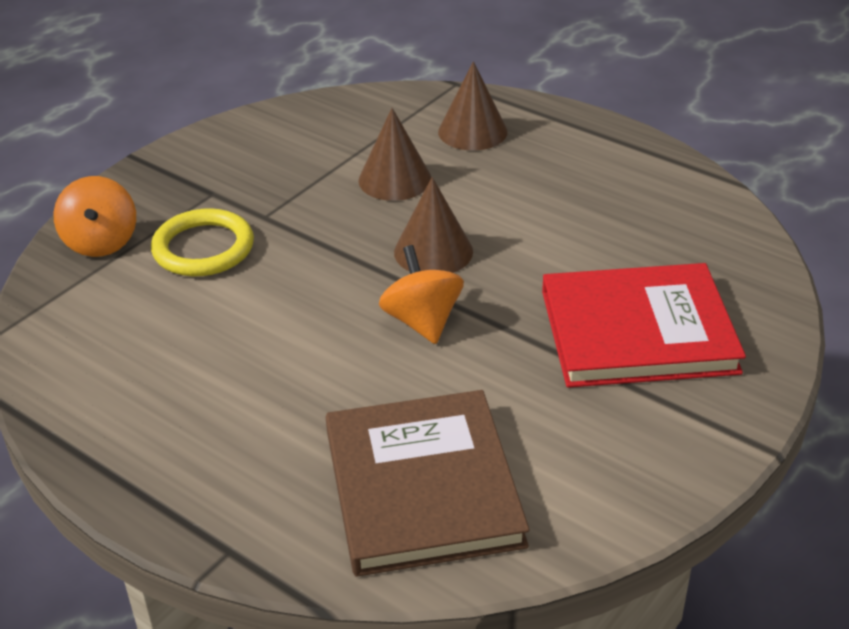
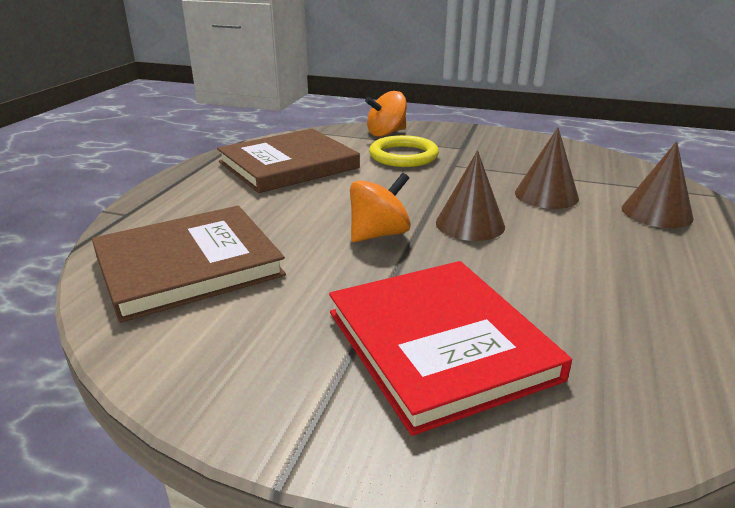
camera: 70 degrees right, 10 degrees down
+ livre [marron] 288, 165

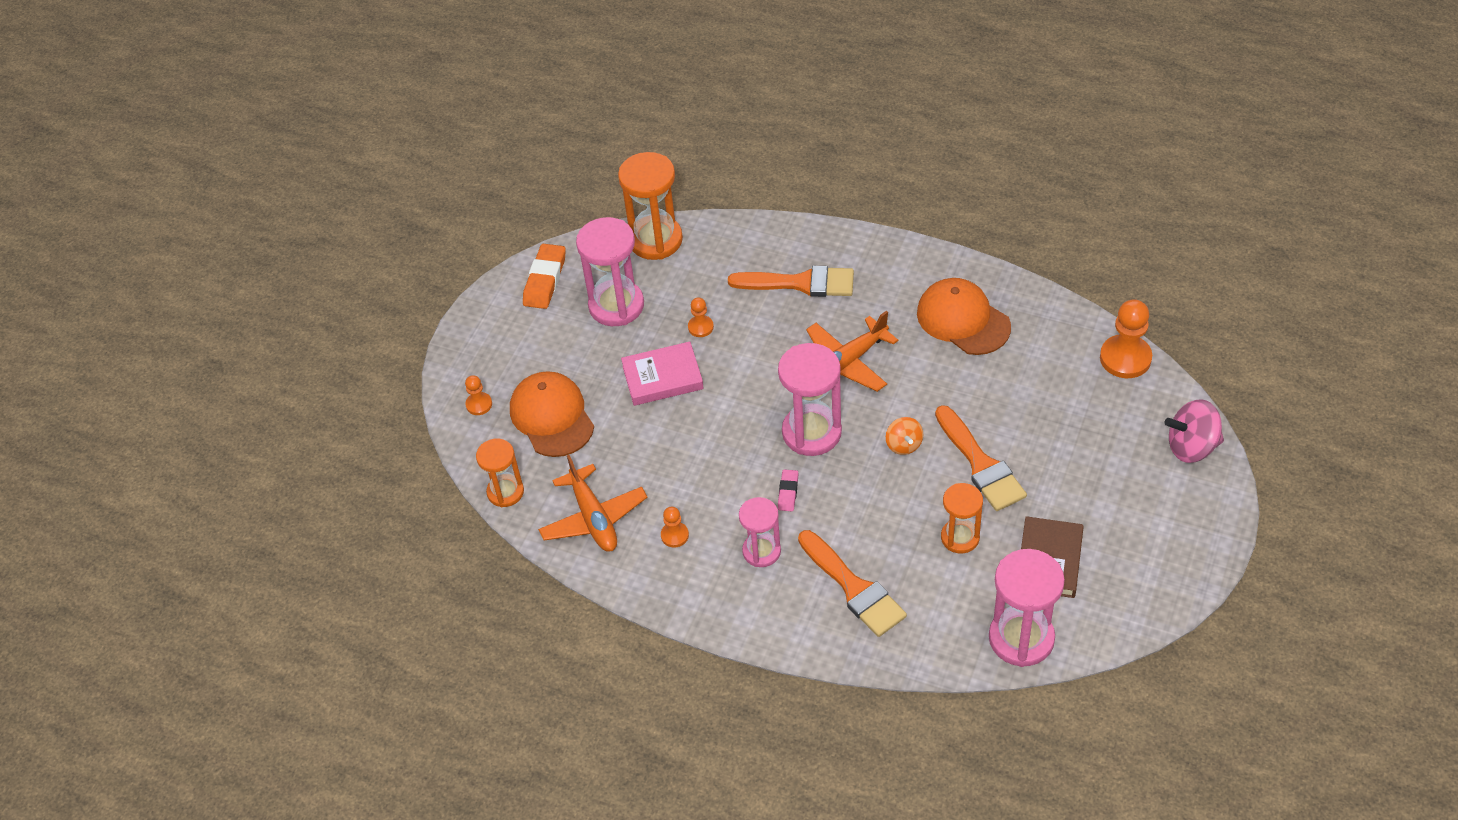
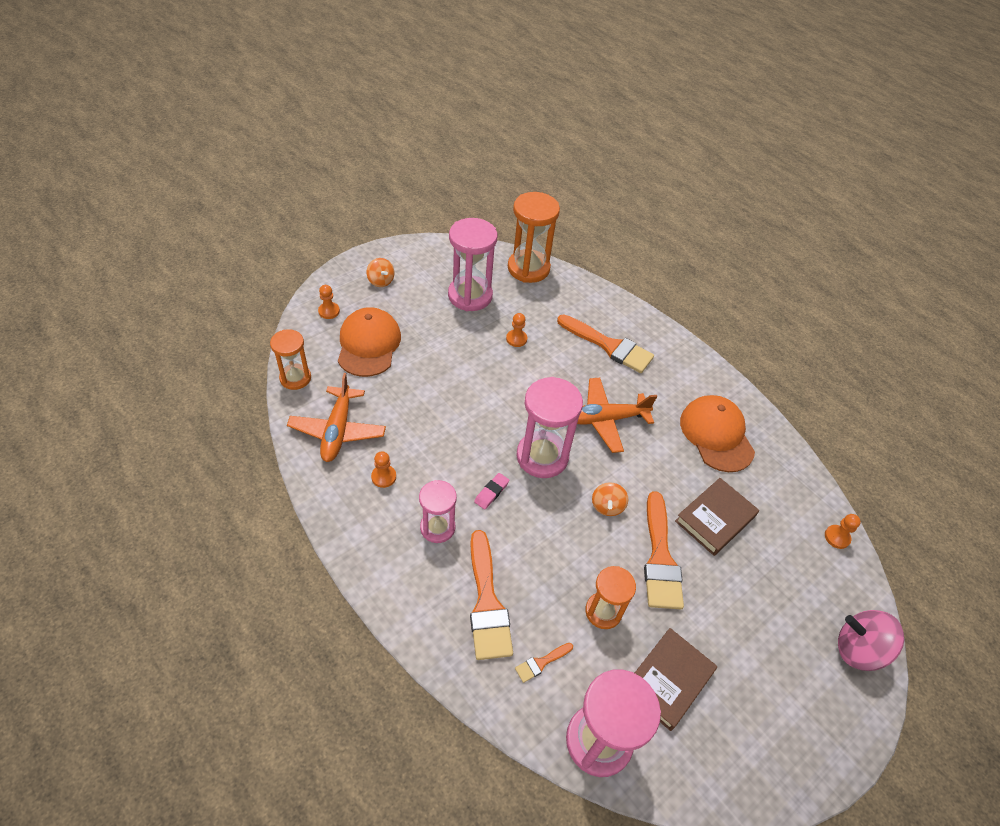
camera: 20 degrees right, 0 degrees up
- gomme [orange] 545, 280
~ pion [orange] 1125, 358 = 837, 537 x0.52
- livre [rose] 662, 378
+ toupie [orange] 381, 281
+ livre [marron] 715, 519
+ pinceau [orange] 541, 663

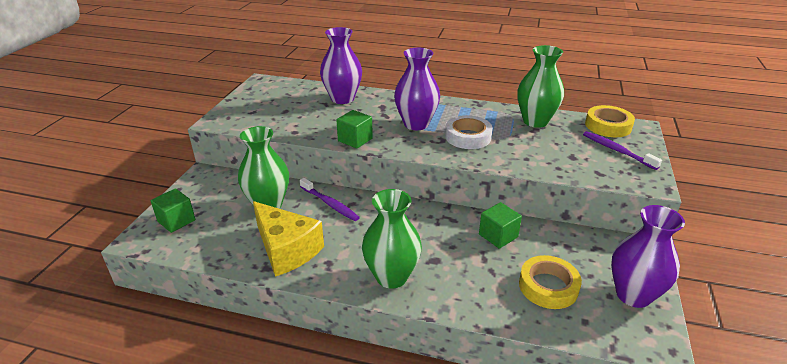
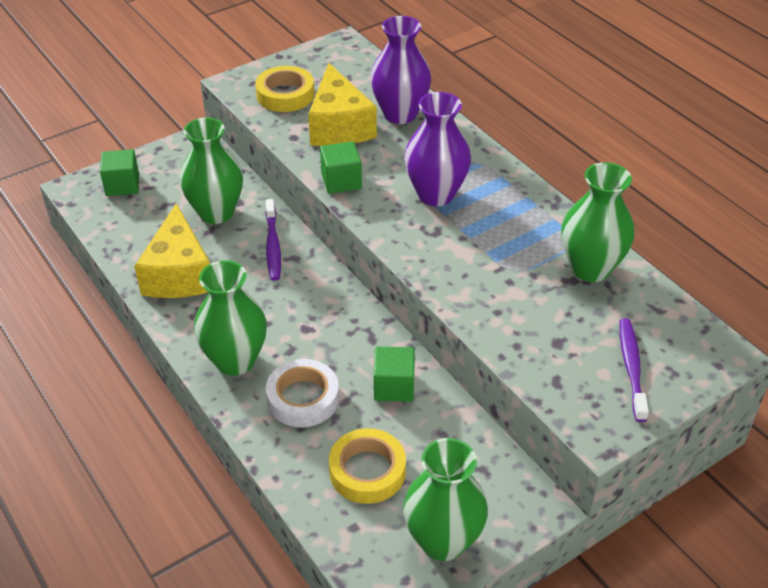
camera: 40 degrees right, 10 degrees up
~ ruban adhésif [jaune] 608, 126 to 285, 95
~ ruban adhésif [blanc] 468, 137 to 303, 398
~ vase [violet] 633, 295 to vase [vert] 443, 541
+ fromage [jaune] 339, 126

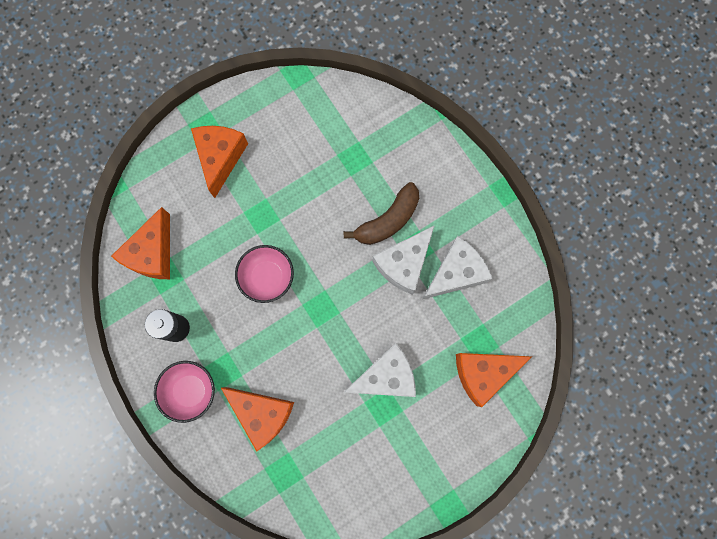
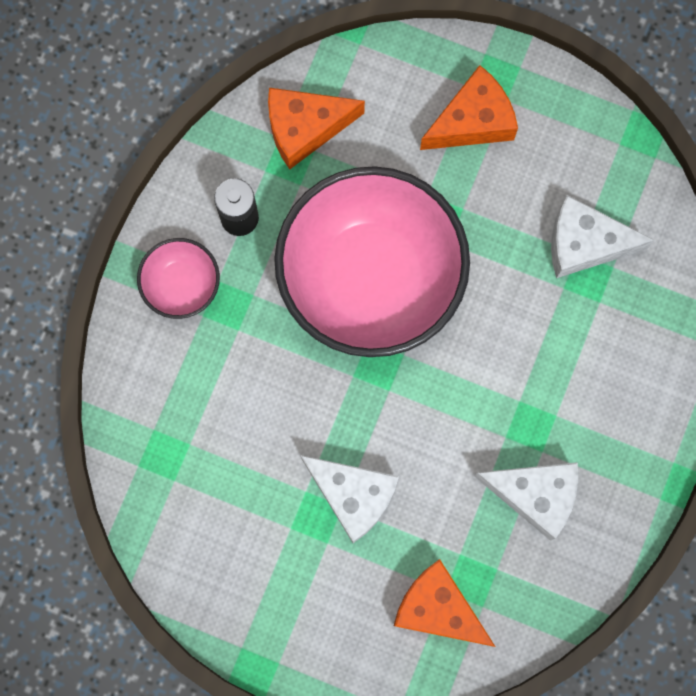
camera: 55 degrees right, 0 degrees up
- banane [marron] 388, 220
~ fromage [blanc] 403, 264 to 584, 243
~ bol [rose] 267, 277 = 371, 278 x2.29
- fromage [orange] 262, 413

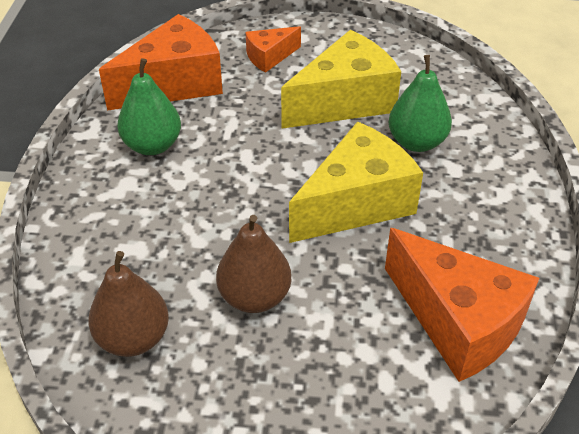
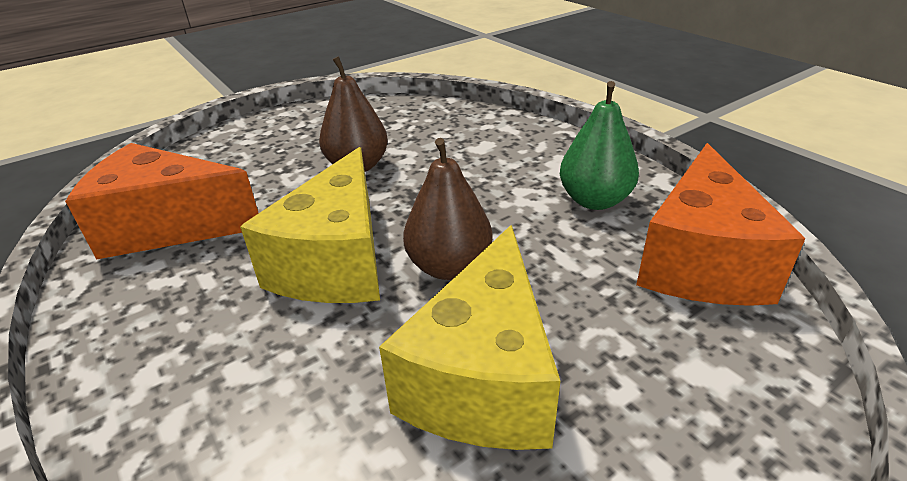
camera: 140 degrees right, 10 degrees down
- fromage [orange] 269, 57
- poire [vert] 416, 142
~ poire [marron] 133, 338 to 449, 267

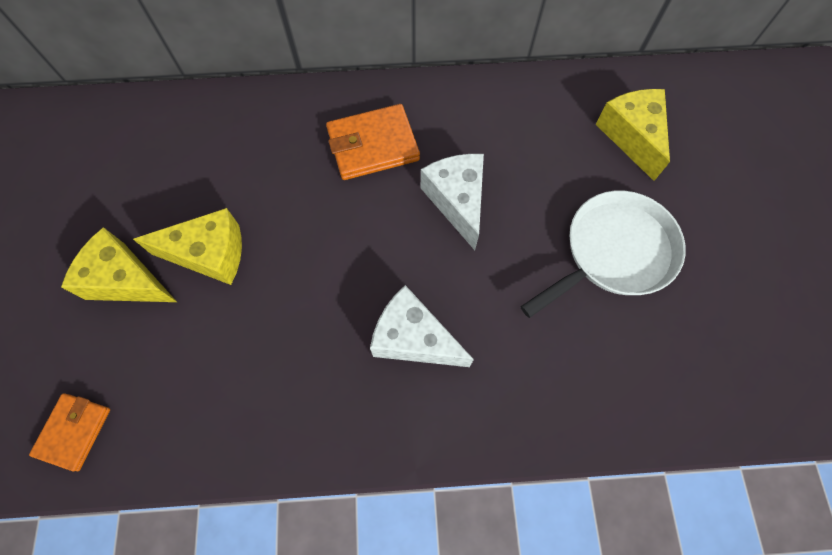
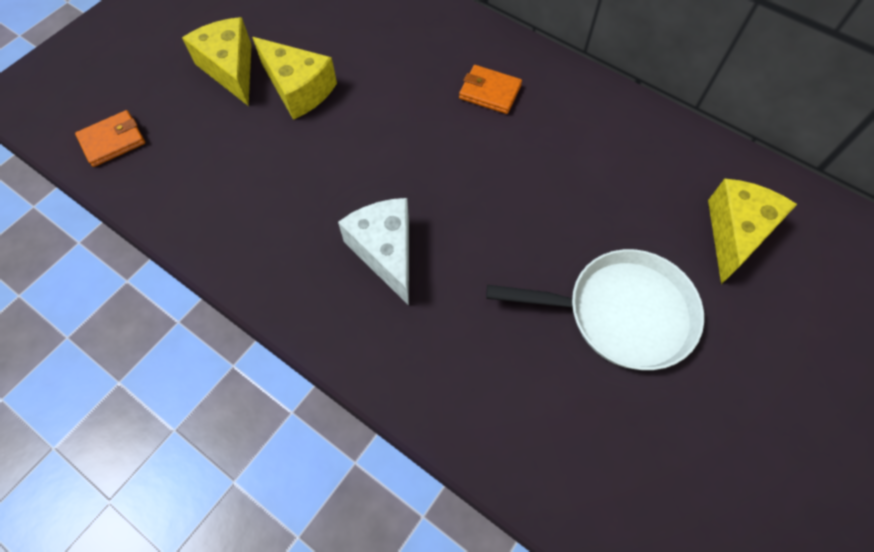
camera: 40 degrees right, 5 degrees down
~ portefeuille [orange] 373, 145 = 490, 92 x0.64
- fromage [blanc] 457, 201

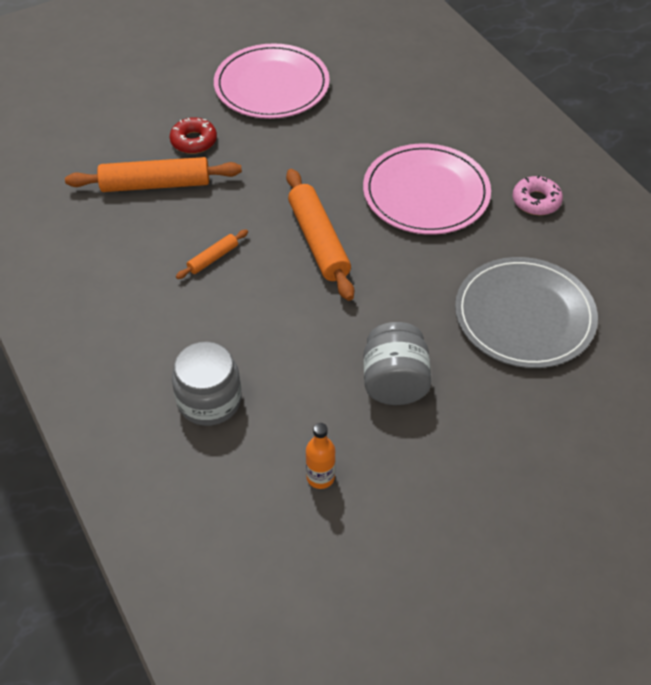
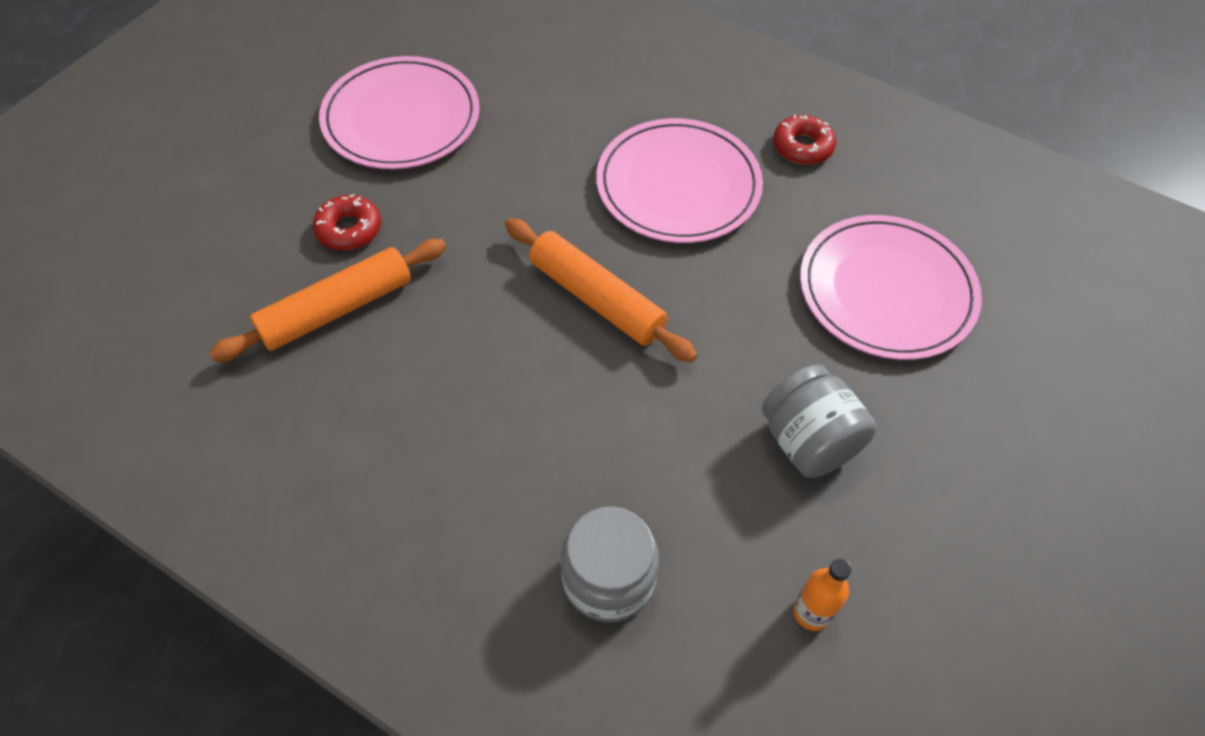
camera: 30 degrees left, 5 degrees up
~ beignet [rose] 536, 201 to beignet [rouge] 802, 147
- rouleau à pâtisserie [orange] 213, 258
~ assiette [gris] 524, 316 to assiette [rose] 886, 290

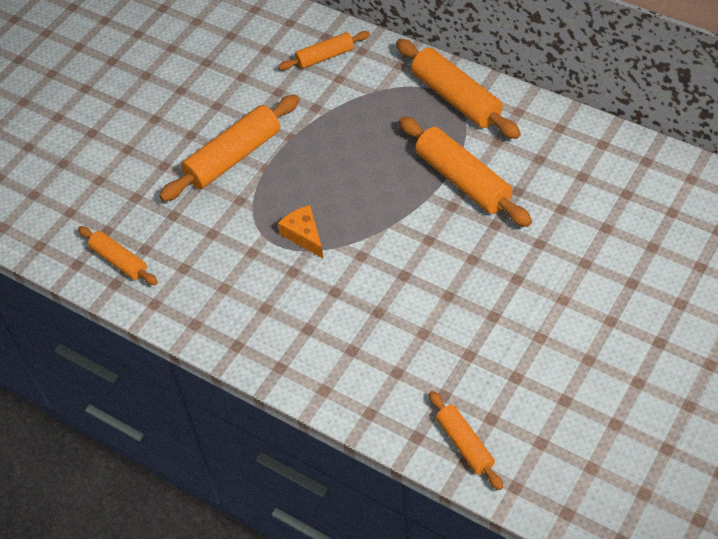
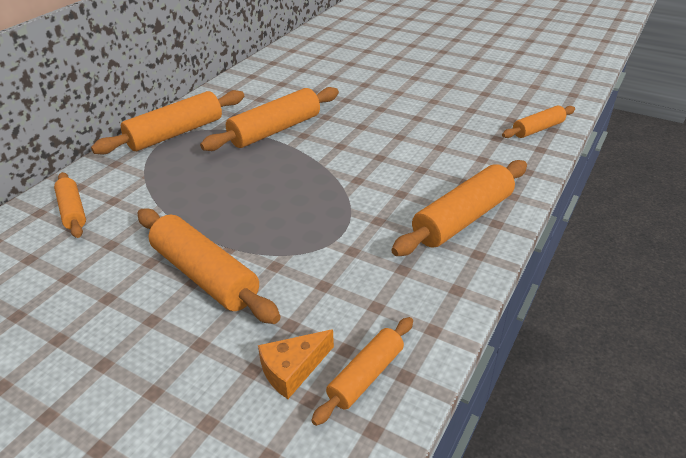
camera: 95 degrees left, 15 degrees down
~ fromage [orange] 304, 235 to 293, 369
+ rouleau à pâtisserie [orange] 463, 219

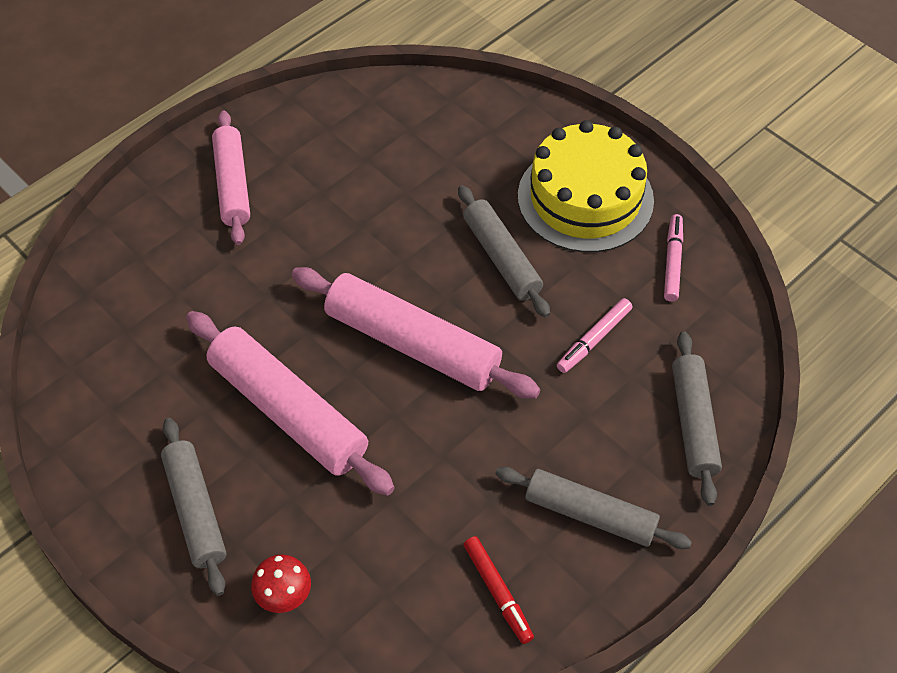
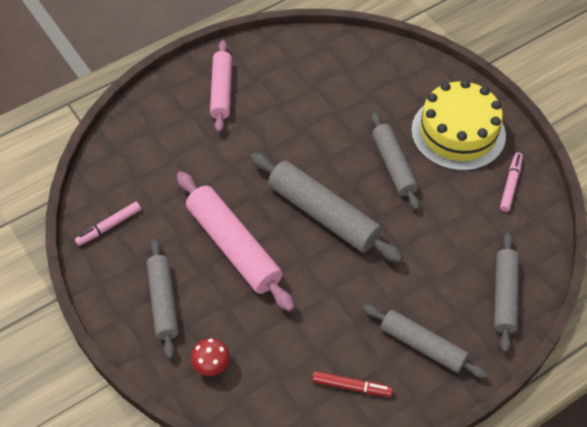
camera: 10 degrees right, 0 degrees up
~ rouleau à pâtisserie [rose] 413, 344 to rouleau à pâtisserie [gris] 323, 214
~ feutre [rose] 594, 339 to 109, 226
~ feutre [rouge] 497, 592 = 351, 386 60 degrees counterclockwise

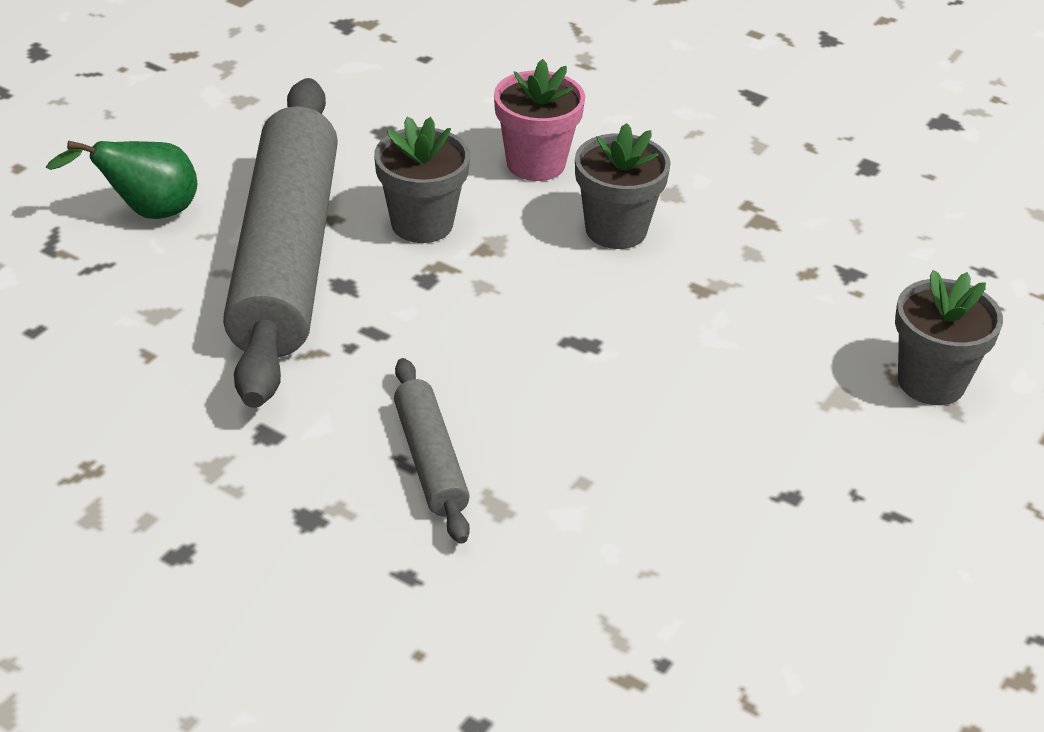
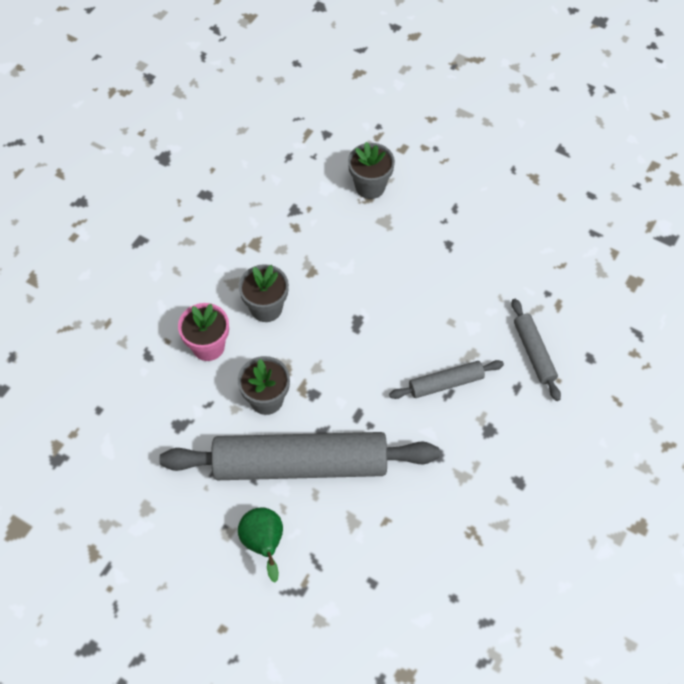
camera: 90 degrees left, 20 degrees up
+ rouleau à pâtisserie [gris] 534, 353

